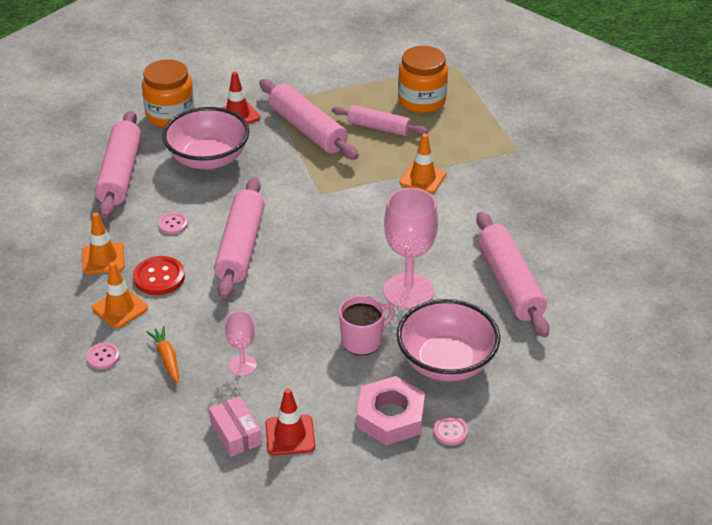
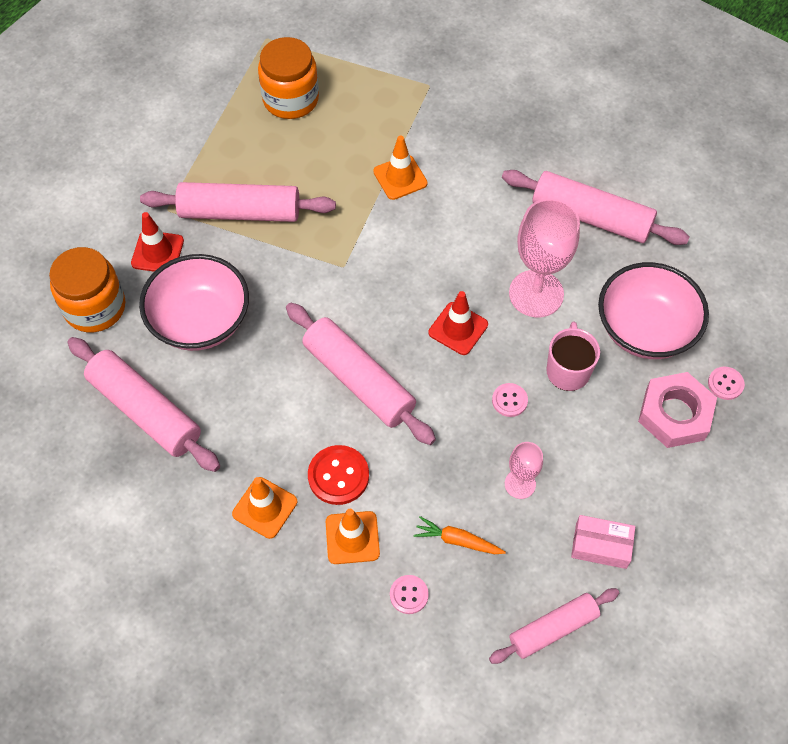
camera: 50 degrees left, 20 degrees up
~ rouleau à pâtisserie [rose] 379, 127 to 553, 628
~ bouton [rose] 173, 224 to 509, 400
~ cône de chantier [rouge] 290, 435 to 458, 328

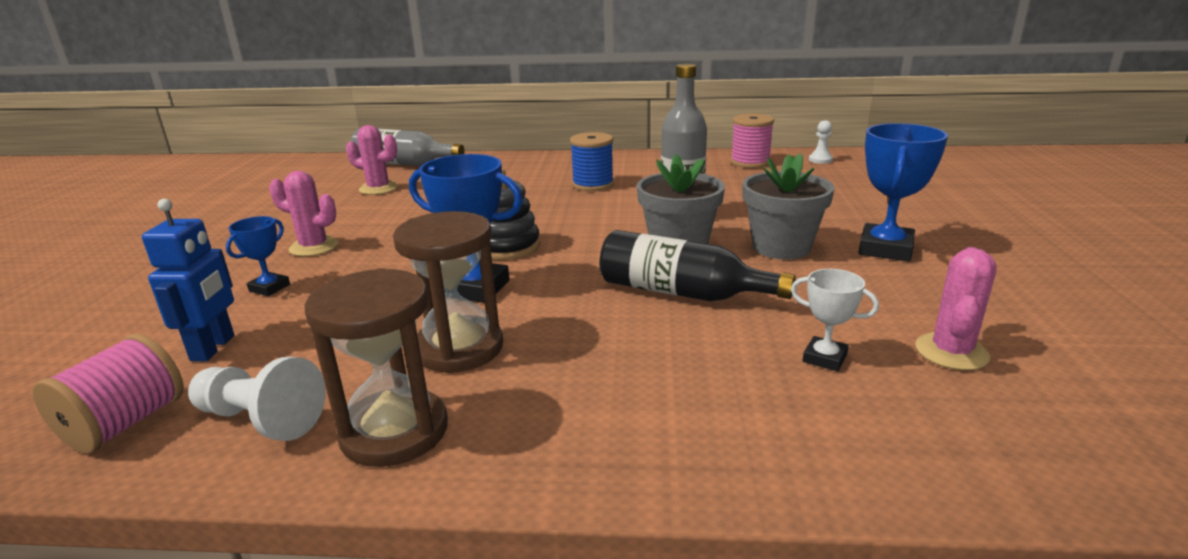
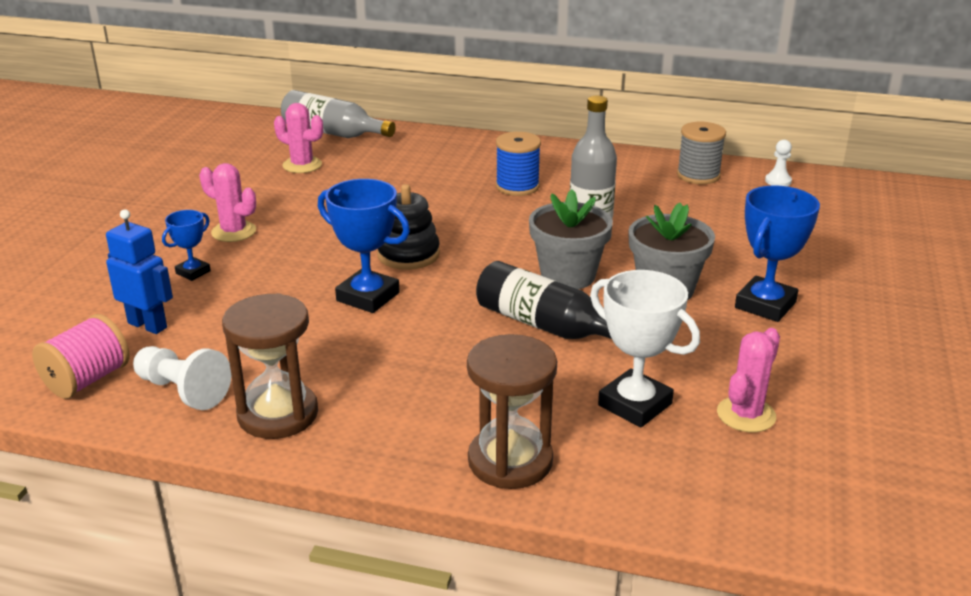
camera: 10 degrees right, 5 degrees up
~ bobine [rose] 750, 162 to bobine [gris] 698, 175
~ robot [bleu] 213, 348 = 148, 325 75 degrees counterclockwise
~ sablier [marron] 459, 348 to 510, 461
~ trophée [blanc] 824, 358 = 635, 404 x1.80

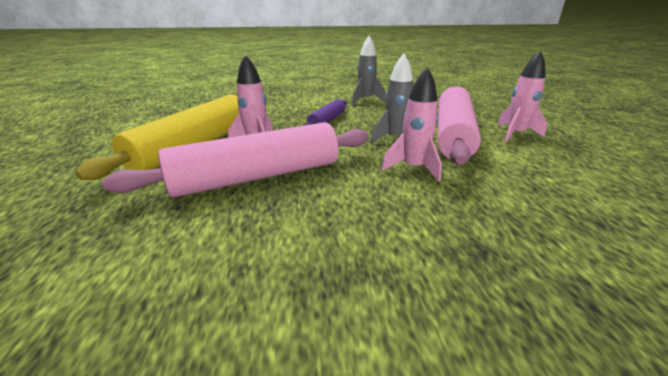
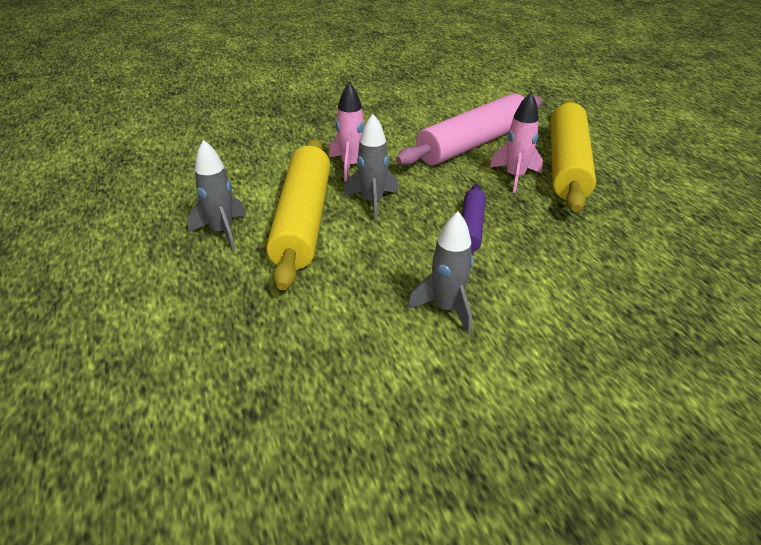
camera: 165 degrees right, 10 degrees up
~ fusée [rose] 515, 134 to fusée [gris] 222, 232
~ rouleau à pâtisserie [rose] 452, 134 to rouleau à pâtisserie [jaune] 303, 220

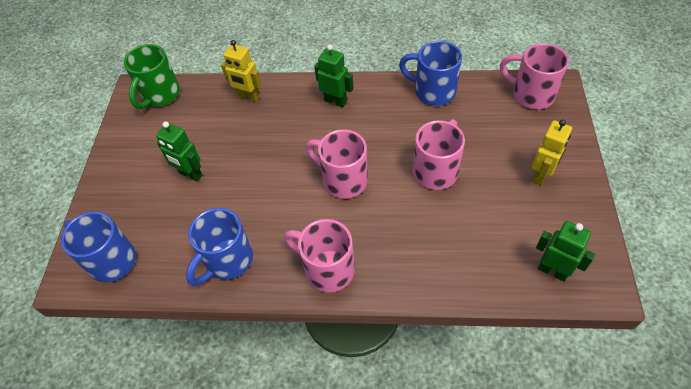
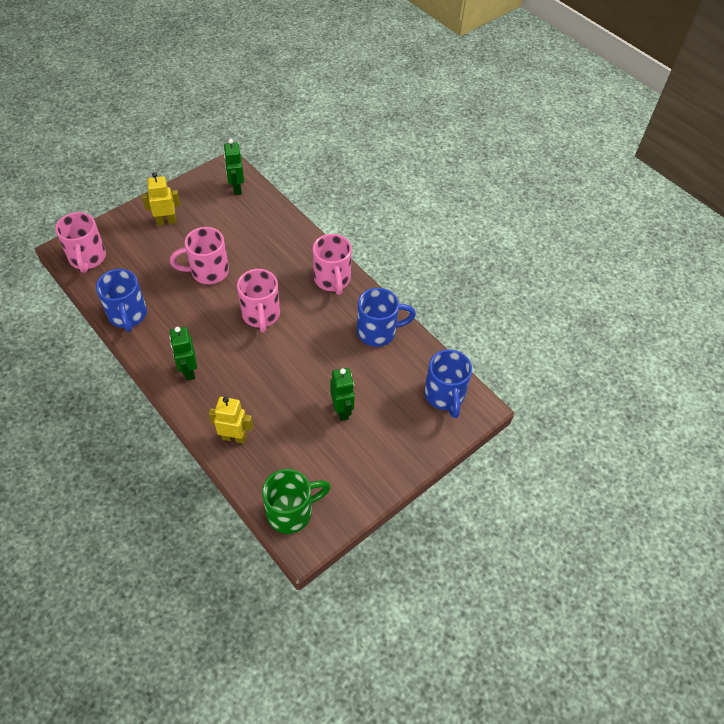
camera: 140 degrees left, 0 degrees up
~ robot [jaune] 248, 97 = 234, 437 60 degrees counterclockwise

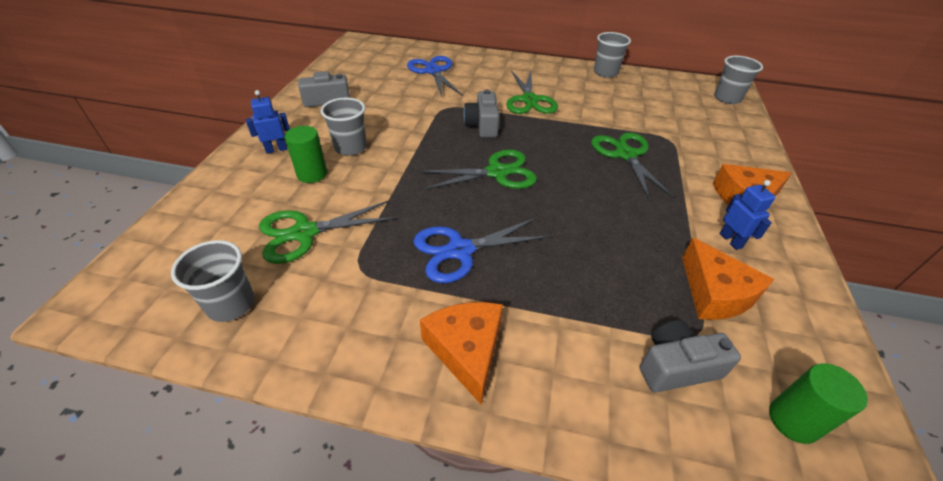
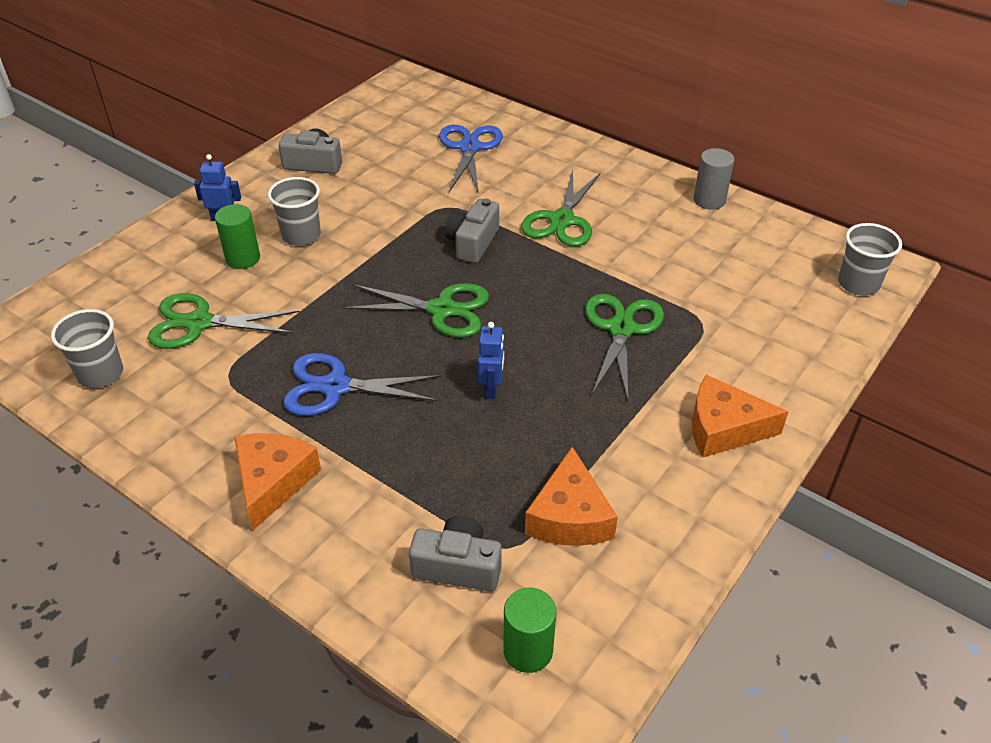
camera: 25 degrees right, 0 degrees up
~ gobelet [gris] 605, 72 to cylindre [gris] 709, 200
~ robot [bleu] 731, 240 to 491, 388

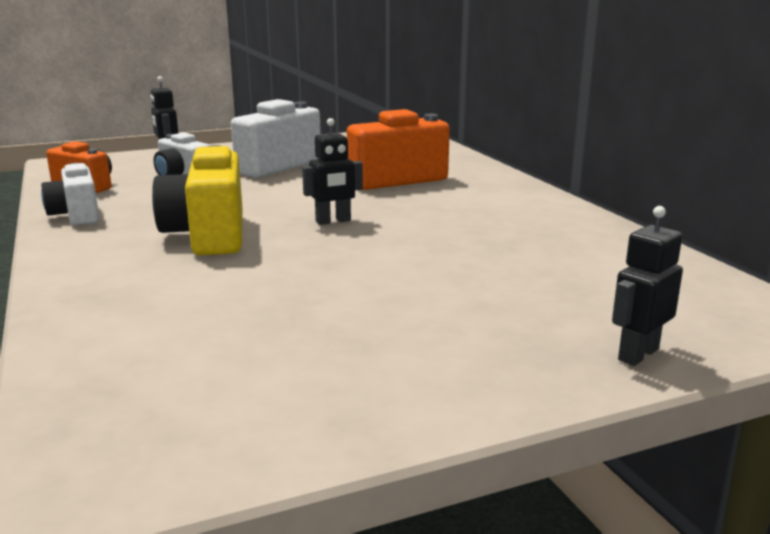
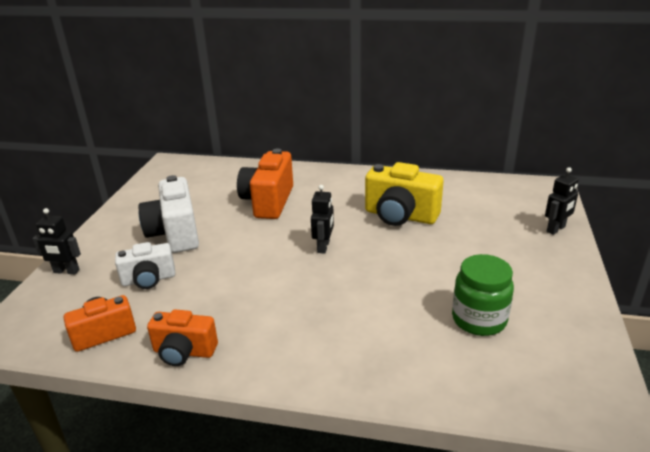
camera: 55 degrees left, 10 degrees up
~ appareil photo [jaune] 208, 235 to 400, 216
~ appareil photo [blanc] 76, 215 to appareil photo [orange] 184, 352
~ robot [noir] 637, 354 = 556, 229 120 degrees counterclockwise
+ bocal [vert] 479, 319

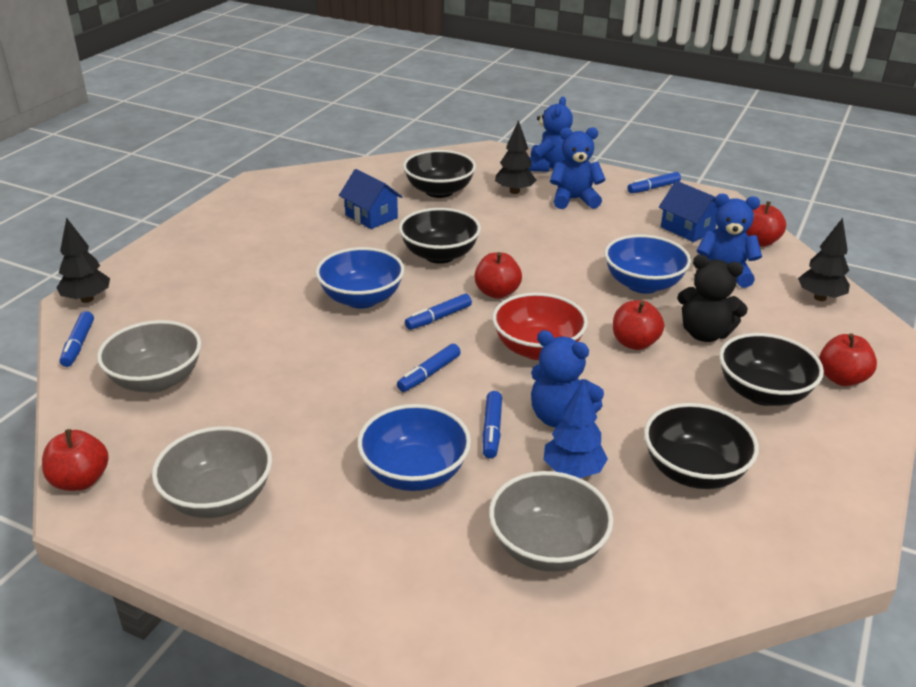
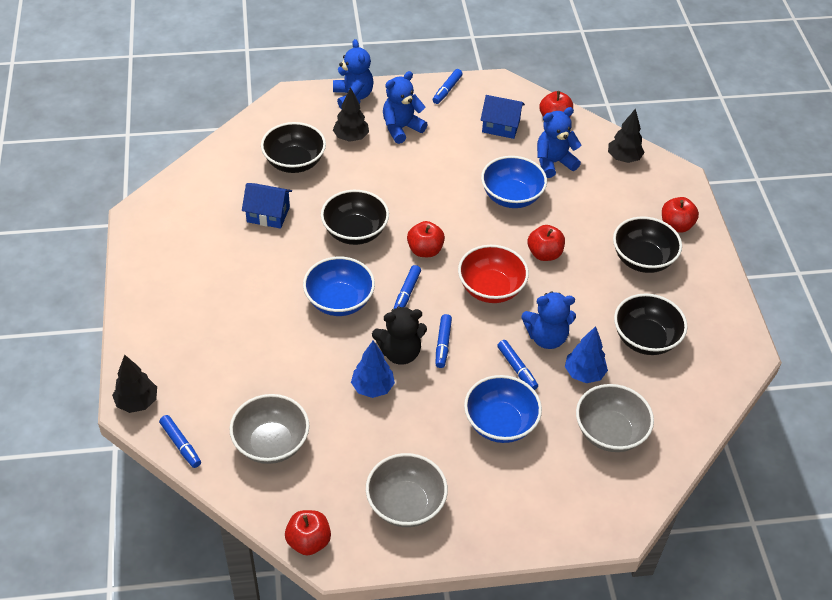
camera: 35 degrees left, 15 degrees up
~ ours en peluche [noir] 705, 334 to 400, 352
+ arbre [bleu] 372, 388

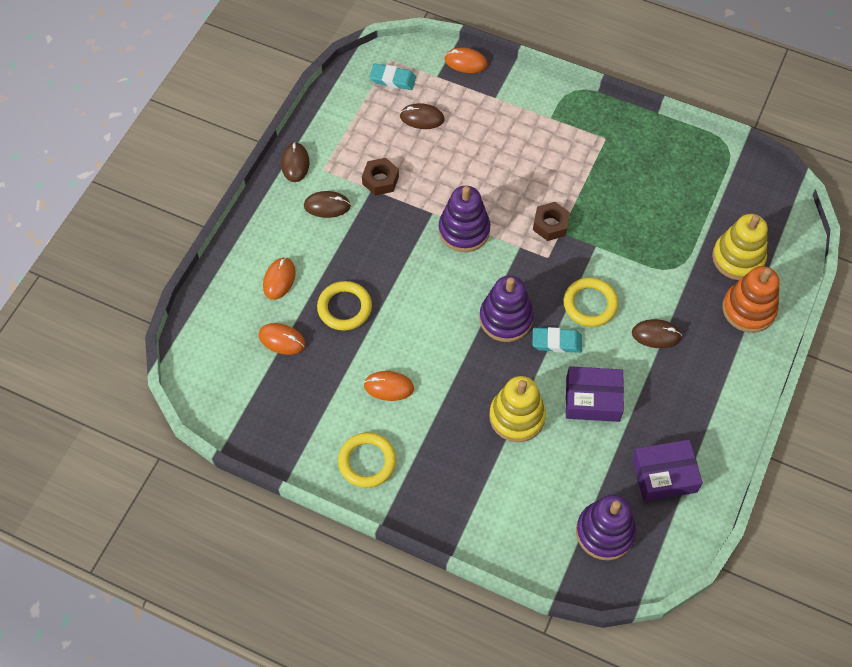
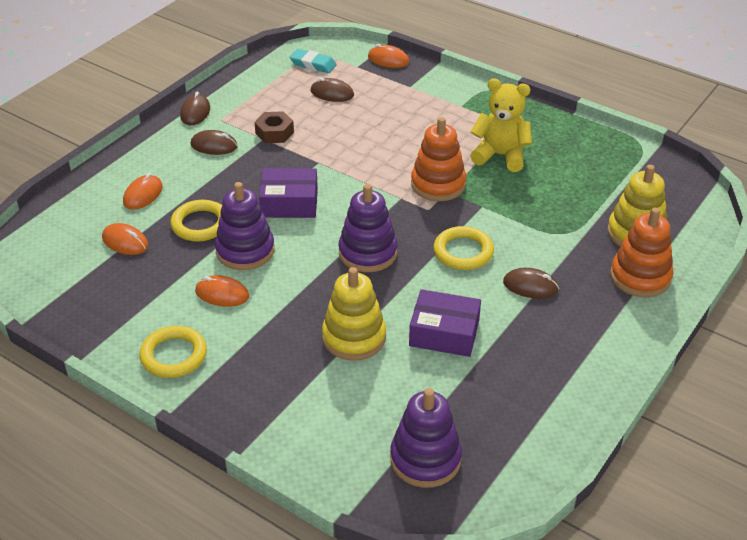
camera: 10 degrees right, 20 degrees down
~ jouet à empiler [violet] 464, 230 to 245, 251
~ écrou [marron] 550, 225 to jouet à empiler [orange] 438, 184
- gomme [turquoise] 556, 342
~ boîte [violet] 664, 475 to 289, 203
+ ours en peluche [jaune] 500, 155

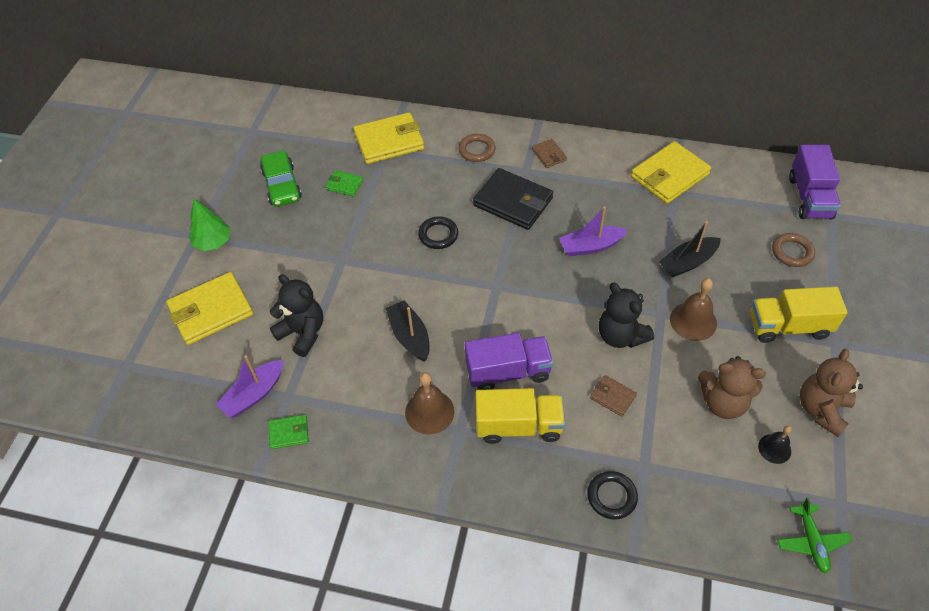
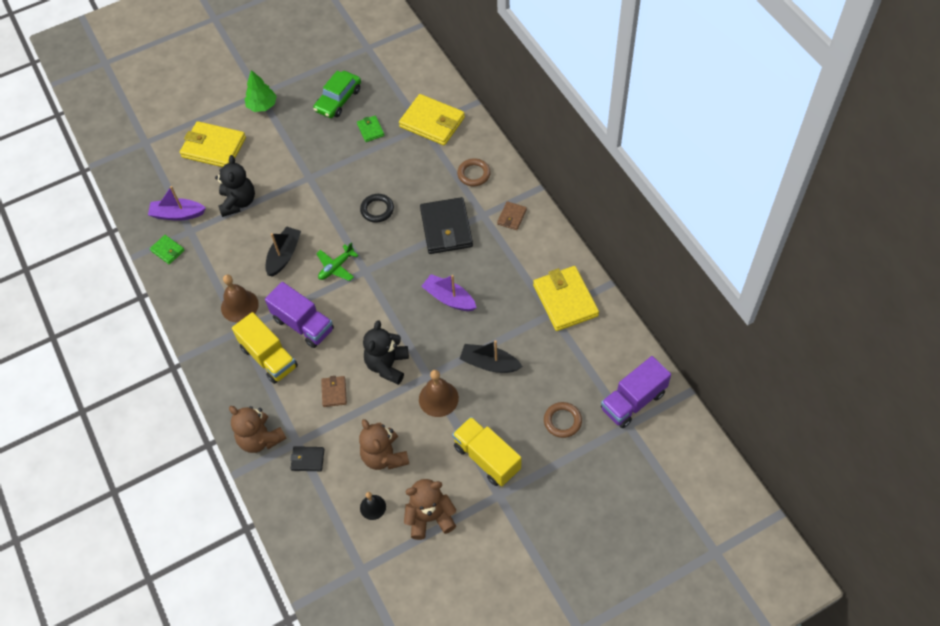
camera: 50 degrees right, 5 degrees up
~ portefeuille [jaune] 669, 175 = 565, 300 60 degrees clockwise
~ anneau [noir] 611, 496 to ours en peluche [marron] 260, 439
~ avion [vert] 811, 541 to 336, 267
+ portefeuille [noir] 308, 459

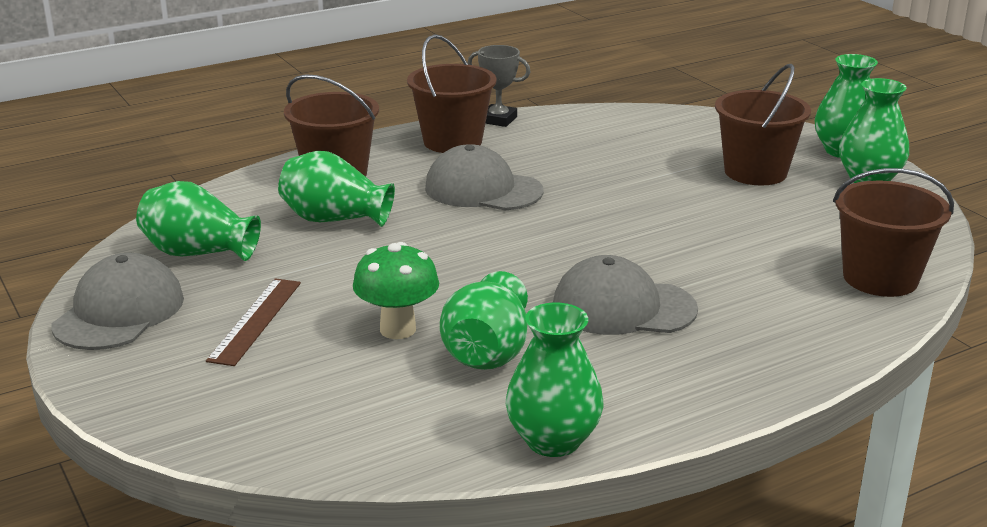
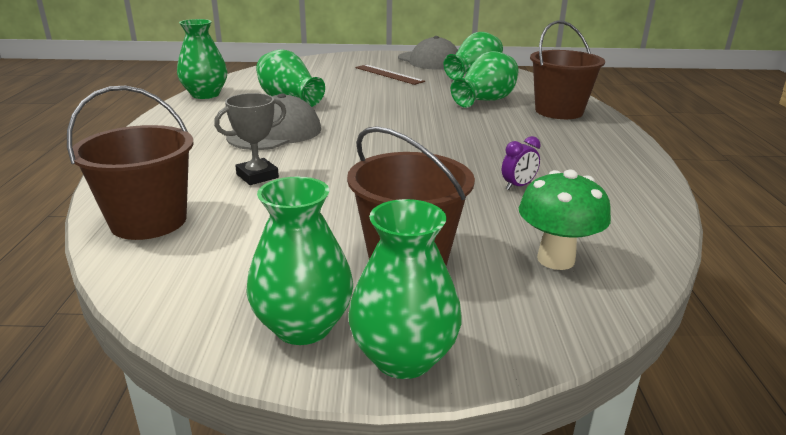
camera: 120 degrees right, 0 degrees up
- seau [marron] 452, 141
~ trophée [gris] 498, 120 to 257, 176
- casquette [gris] 483, 189
~ champignon [vert] 398, 329 to 555, 259
+ réveil [violet] 518, 186

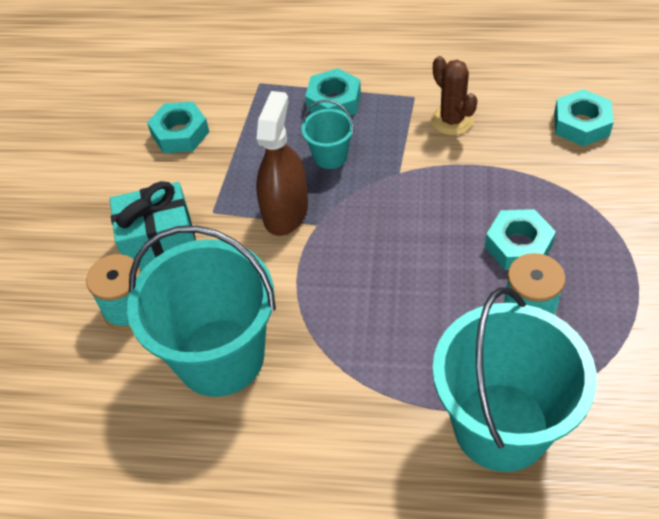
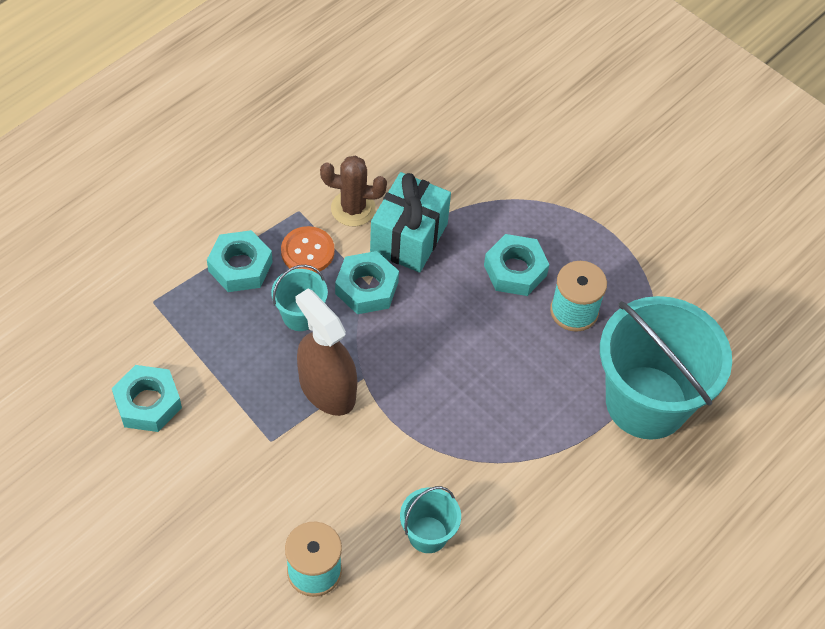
camera: 60 degrees left, 5 degrees up
~ écrou [turquoise] 581, 124 to 366, 288
~ cadeau [turquoise] 161, 246 to 409, 238
~ seau [turquoise] 220, 357 = 428, 534 x0.45
+ bouton [orange] 307, 251

